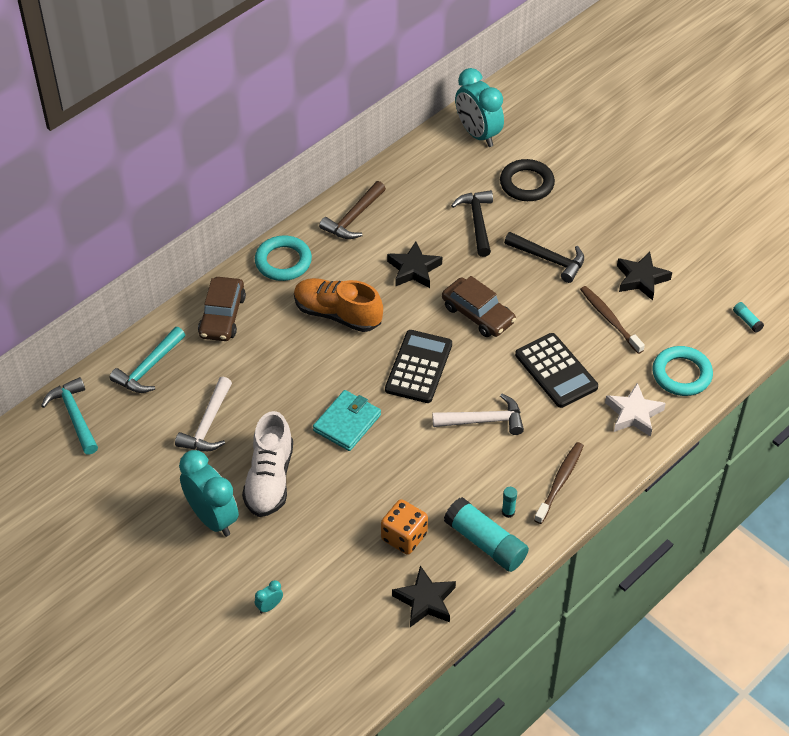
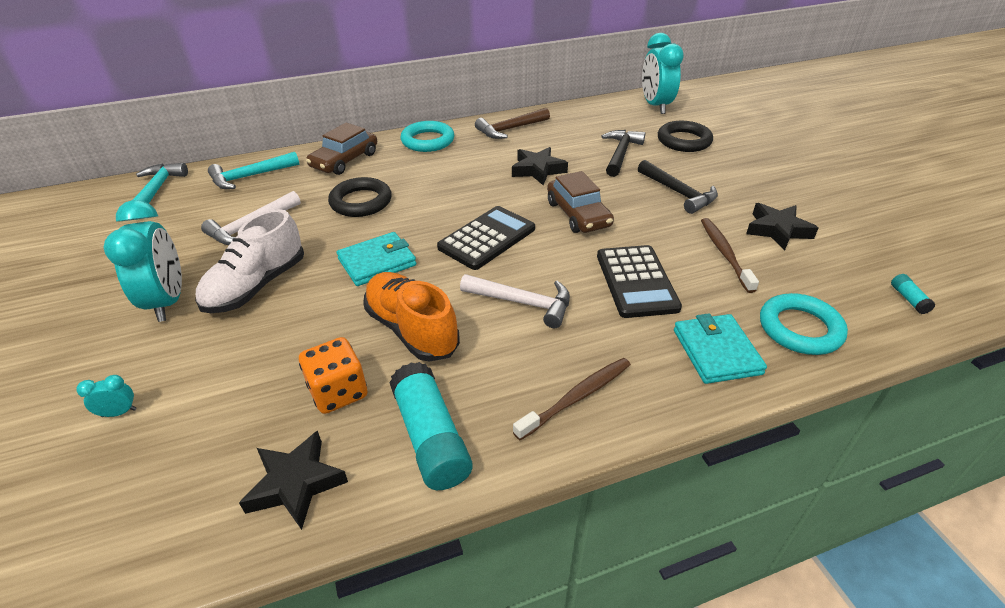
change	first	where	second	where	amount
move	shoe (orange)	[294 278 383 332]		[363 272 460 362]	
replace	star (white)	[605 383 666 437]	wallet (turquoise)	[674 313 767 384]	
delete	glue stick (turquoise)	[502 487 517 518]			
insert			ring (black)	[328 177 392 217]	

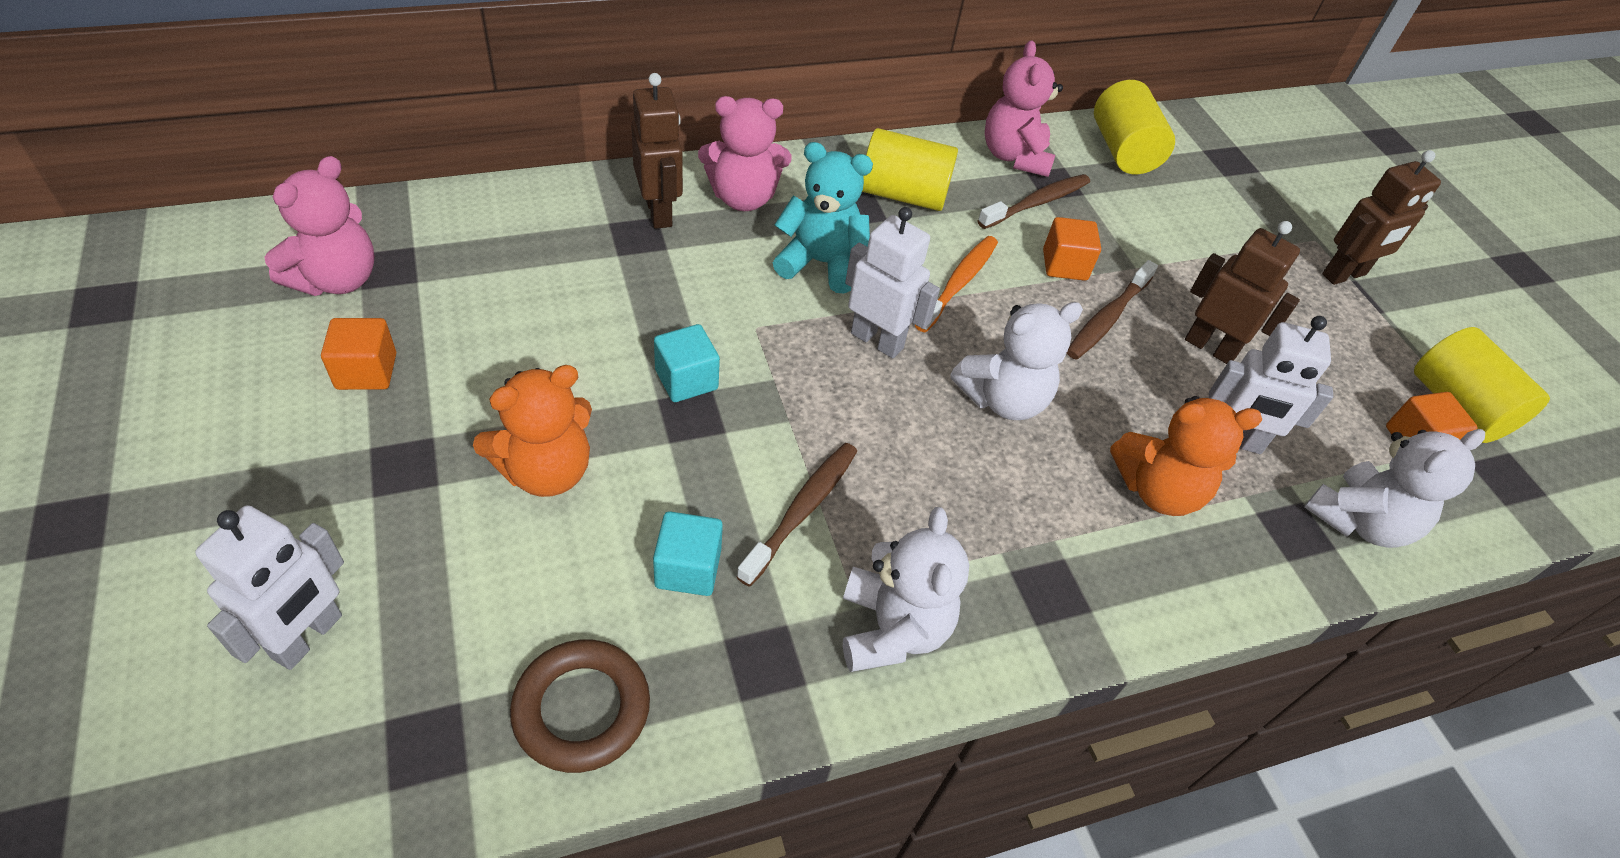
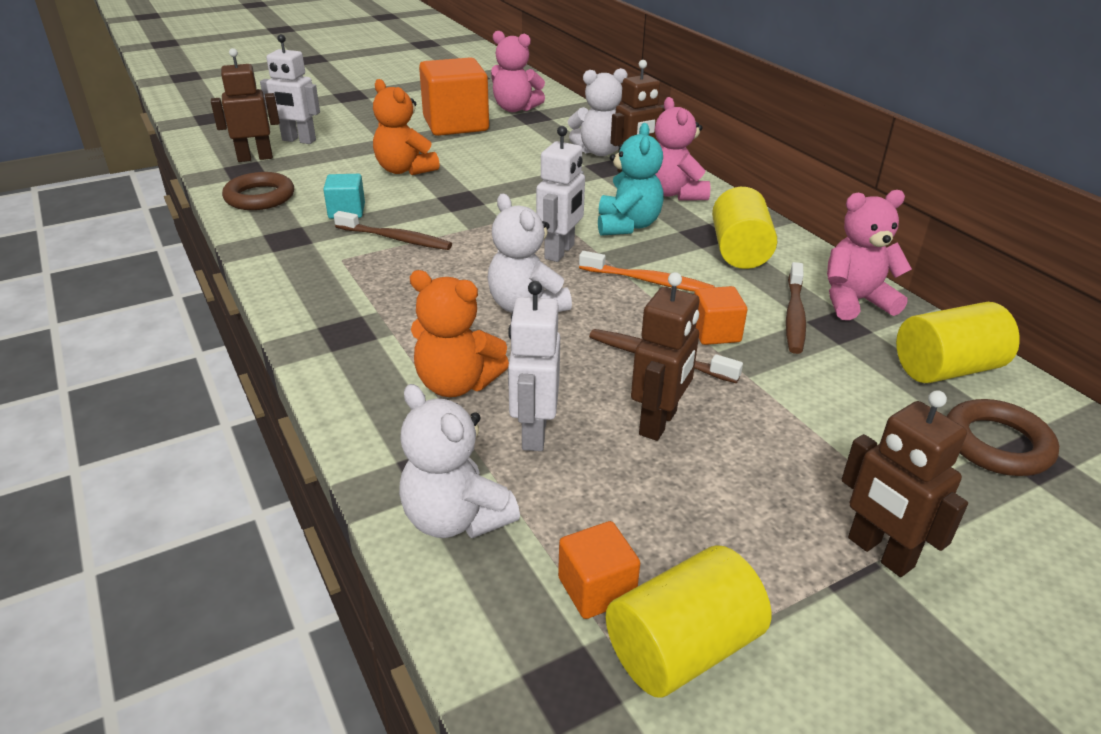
change	first	where	second	where	amount
rotate	toothbrush (brown)	[977 174 1090 229]		[786 262 806 354]	60 degrees clockwise
resize	cube (orange)	[321 318 396 390]		[419 57 489 136]	x2.08
delete	cube (turquoise)	[654 324 720 402]			
rotate	teddy bear (orange)	[1110 396 1262 516]		[410 270 509 397]	60 degrees counterclockwise
move	teddy bear (white)	[843 507 969 672]		[568 68 627 156]	
insert			robot (brown)	[211 48 280 162]	
insert			ring (brown)	[946 399 1059 476]	

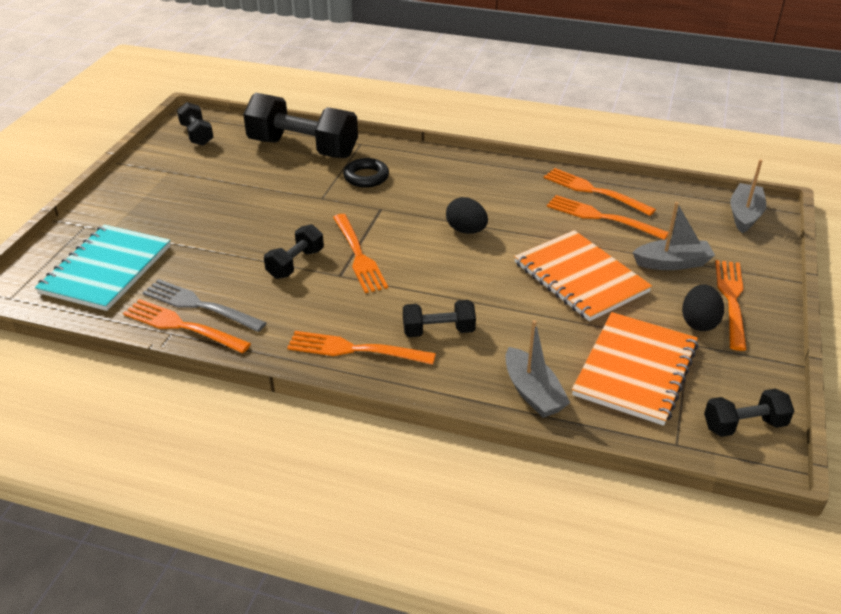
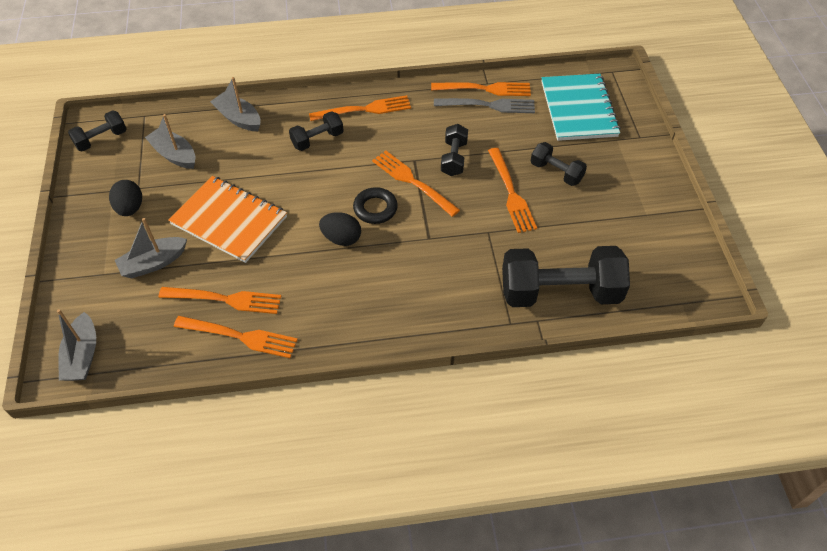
change	first	where	second	where	amount
move	dumbbell (black)	[177 102 213 146]		[531 142 587 186]	
move	ring (black)	[343 158 389 188]		[353 187 398 224]	
move	fork (orange)	[715 260 747 351]		[488 148 537 233]	
replace	notebook (orange)	[572 312 699 426]	boat (grey)	[145 114 195 169]	

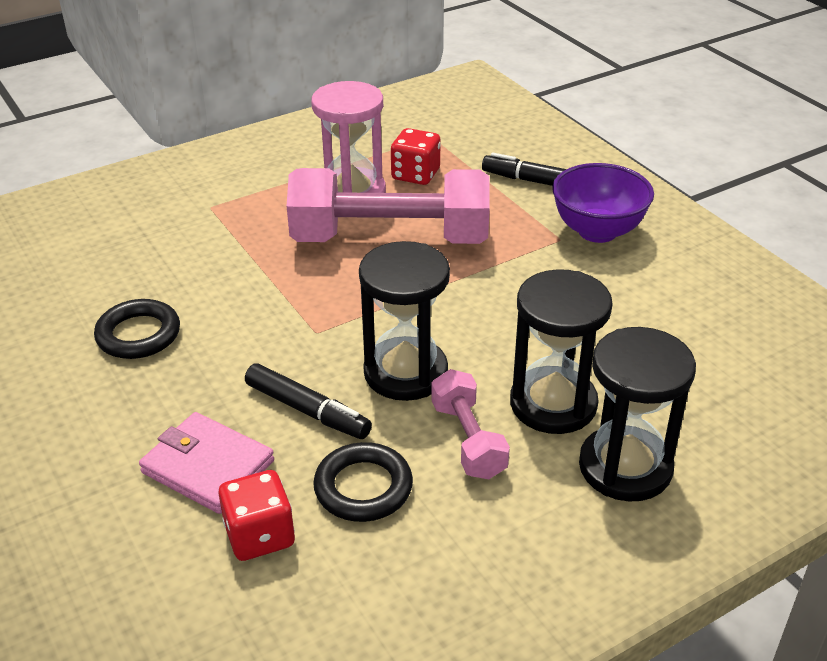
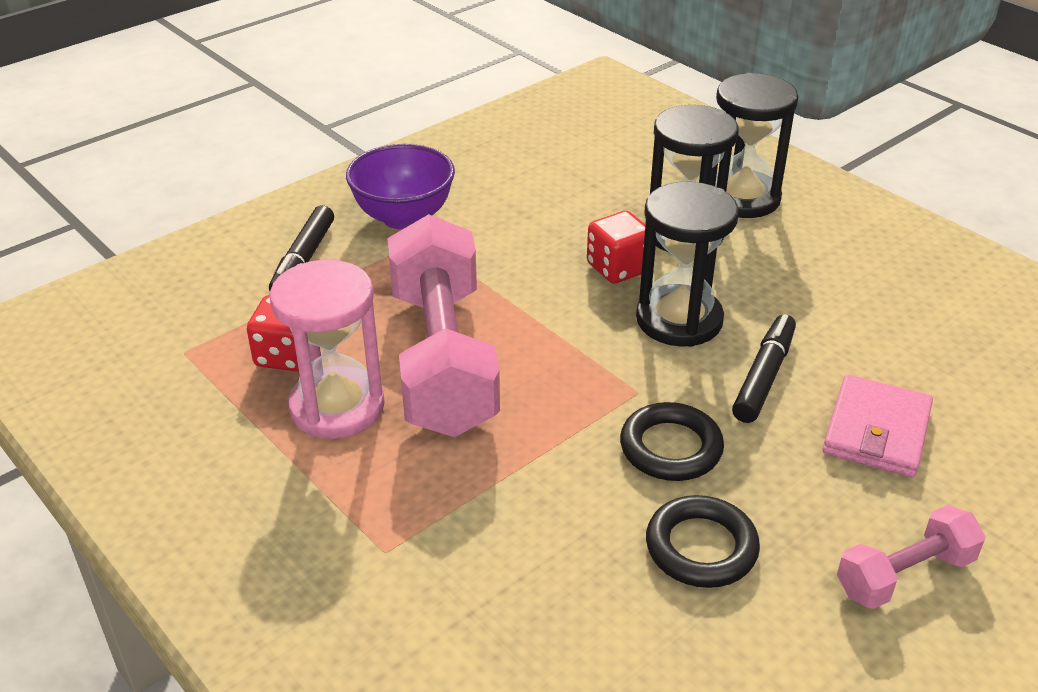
change	first	where	second	where	amount
move	dumbbell (pink)	[431 369 510 479]		[837 505 986 609]	
move	ring (black)	[313 442 413 522]		[620 402 724 481]	
move	dice (red)	[218 470 295 561]		[587 211 645 284]	

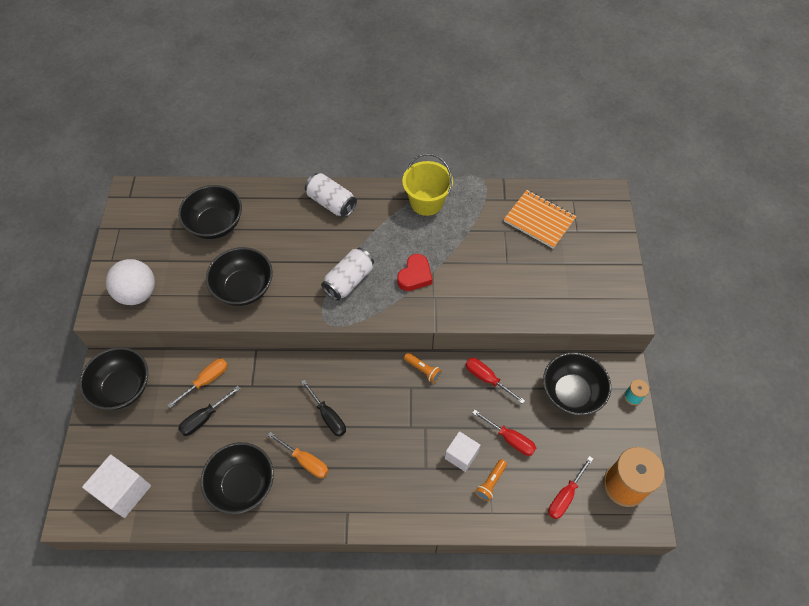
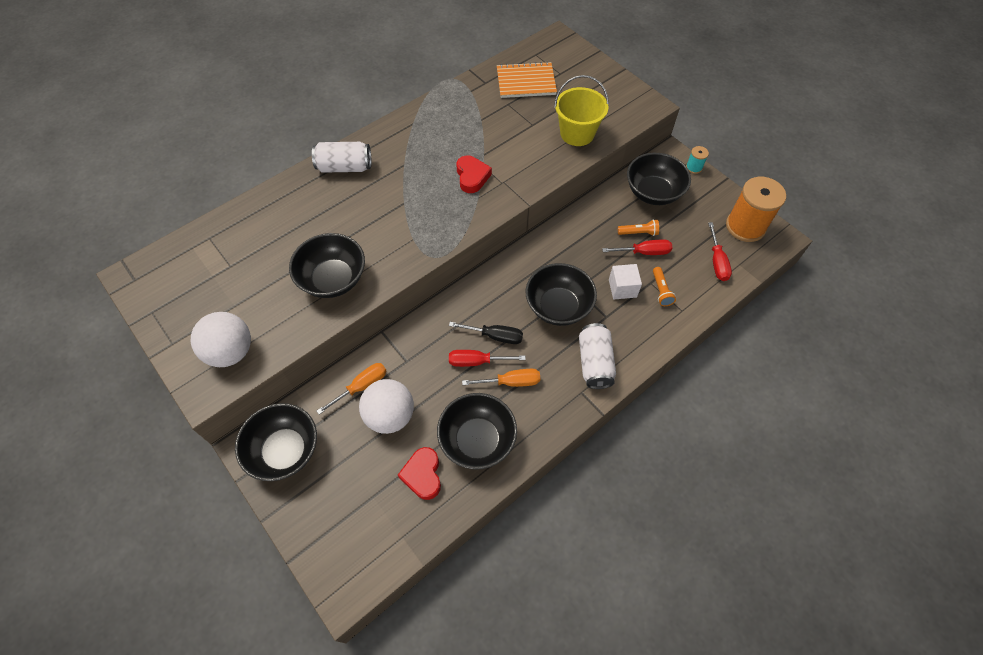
change	first	where	second	where	amount
move	bucket (yellow)	[402 154 453 216]		[554 75 609 146]	
move	bowl (black)	[178 185 242 239]		[525 263 597 326]	
move	can (white)	[321 248 374 301]		[579 323 616 389]	
move	flashlight (orange)	[404 353 442 383]		[618 219 659 236]	
move	screwdriver (red)	[465 358 525 404]		[449 350 526 367]	
rotate	screwdriver (orange)	[167 359 228 408]		[317 363 386 415]	45 degrees clockwise
replace	screwdriver (black)	[178 386 240 436]	ball (white)	[359 379 414 434]	
delete	cube (white)	[82 454 151 518]			
insert			heart (red)	[398 447 441 500]	

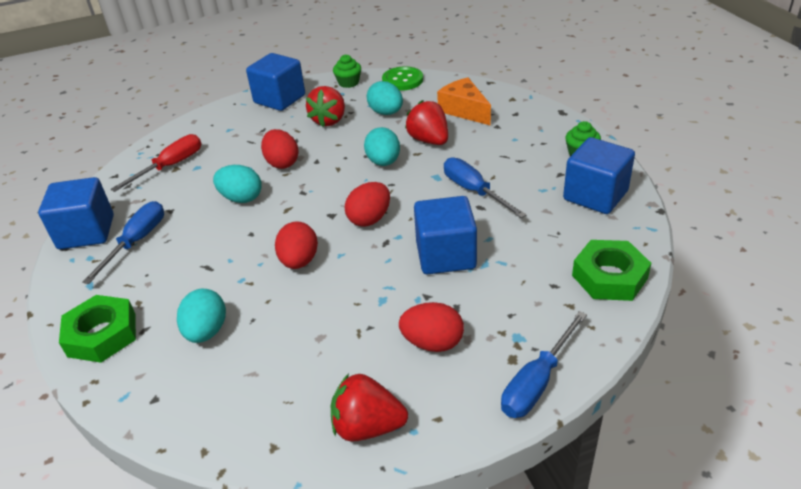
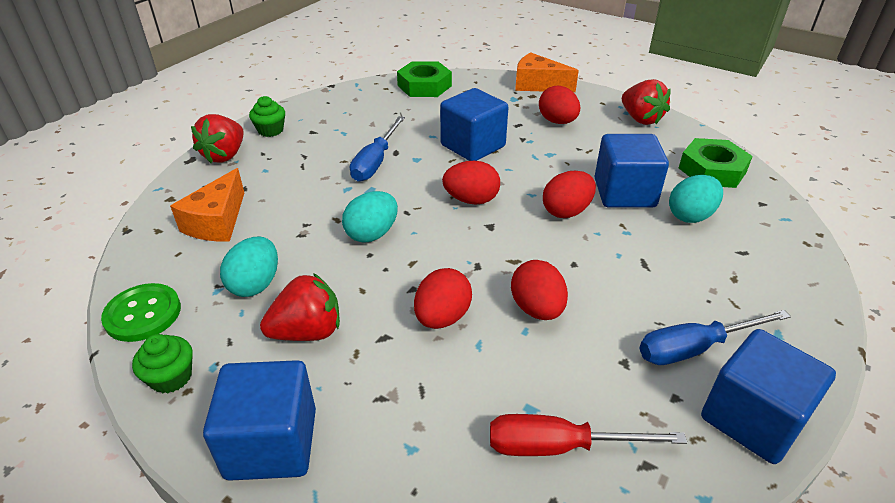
change	first	where	second	where	amount
move	strawberry (red)	[405 100 448 145]		[191 114 244 163]	
move	cube (blue)	[563 137 635 214]		[594 134 669 207]	
recolor	egg (turquoise)	[213 165 262 203]	egg (red)	[511 260 568 320]	
move	nut (green)	[59 295 136 363]		[679 138 753 188]	
replace	screwdriver (blue)	[501 311 587 418]	cheese (orange)	[515 52 579 92]	

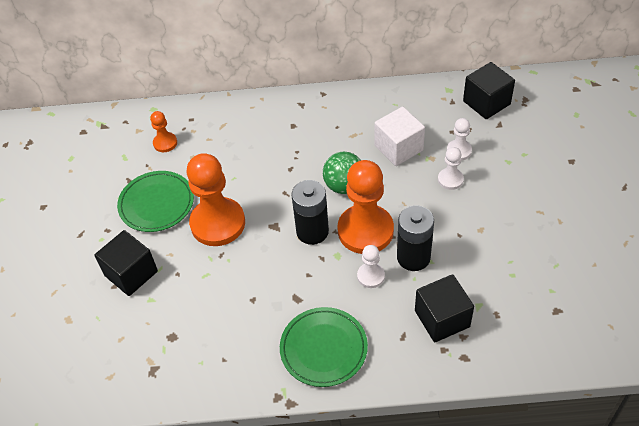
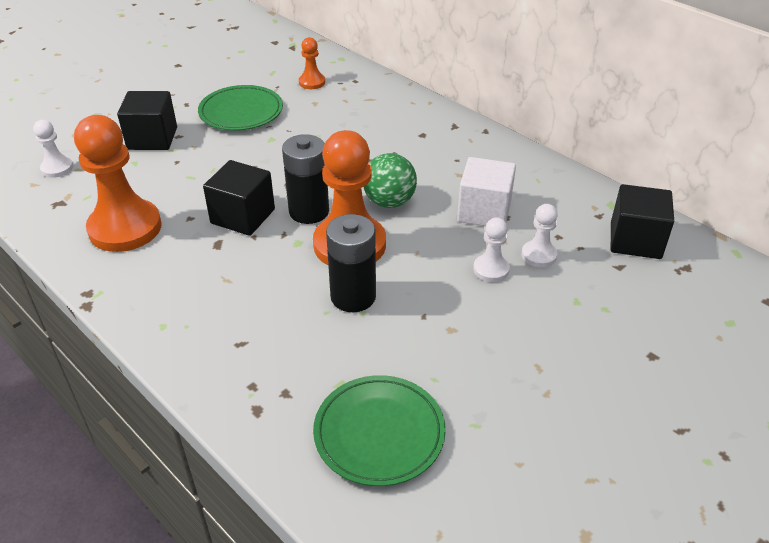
change	first	where	second	where	amount
move	pawn (orange)	[187 153 245 246]		[74 115 162 252]	
move	pawn (white)	[357 245 385 288]		[33 120 73 178]	
move	cube (black)	[415 274 474 342]		[203 160 275 236]	
move	plate (green)	[280 307 368 387]		[313 375 446 486]	

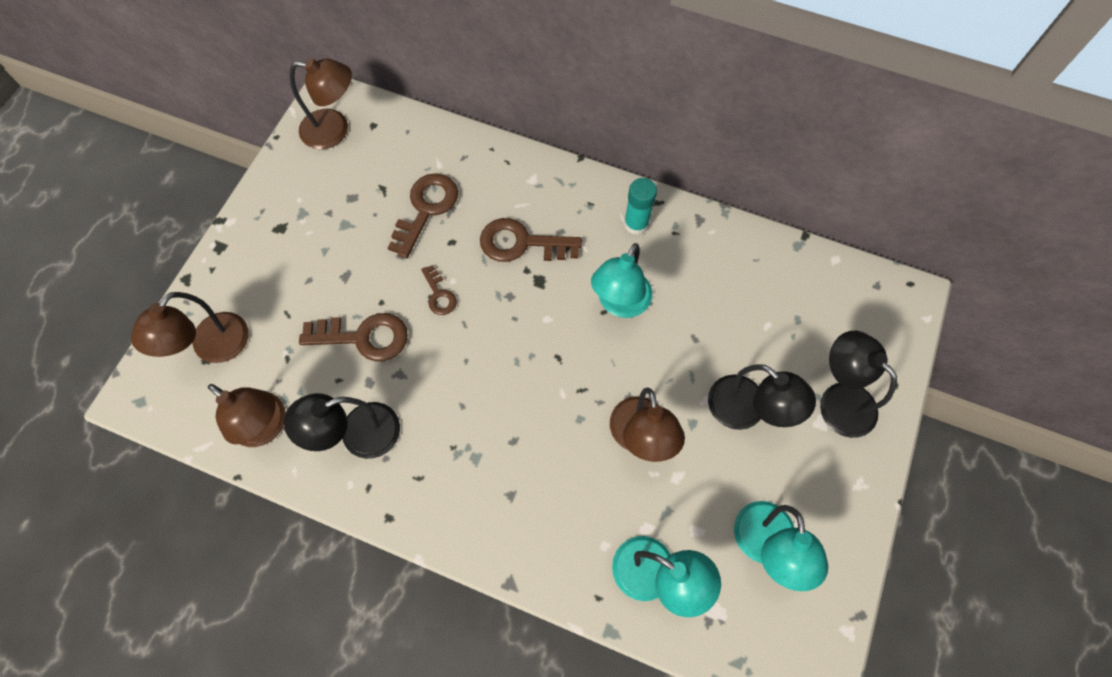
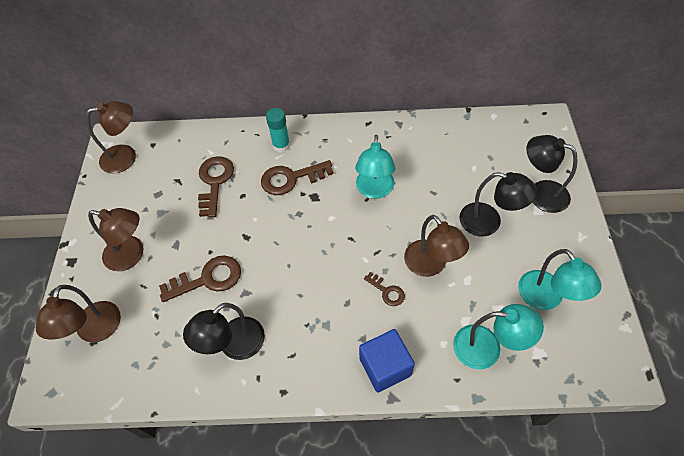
change	first	where	second	where	amount
move	glue stick (turquoise)	[624 178 657 235]		[266 108 290 152]	
move	key (brown)	[421 265 457 315]		[364 272 405 306]	
move	lamp (brown)	[208 384 286 447]		[88 208 143 271]	
insert			cube (blue)	[359 329 415 393]	

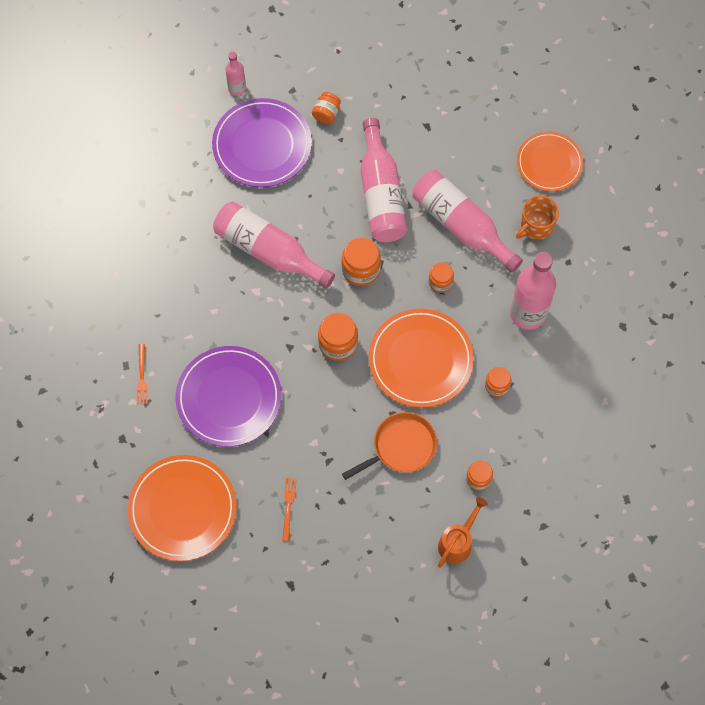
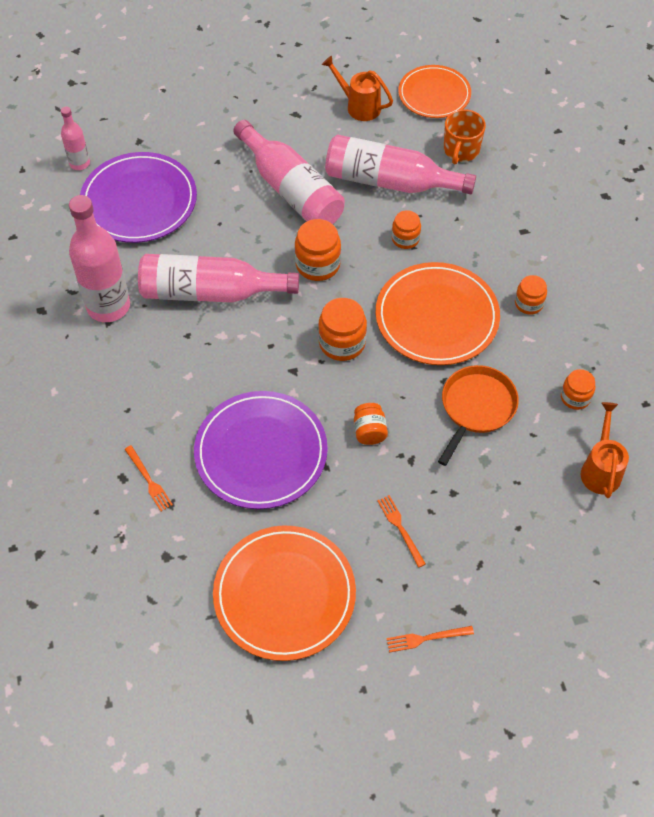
change	first	where	second	where	amount
move	jar (orange)	[312 92 341 124]		[354 403 388 445]	
move	bottle (pink)	[510 252 556 330]		[69 195 130 322]	
insert			watering can (orange)	[322 56 393 121]	
insert			fork (orange)	[386 626 474 653]	

